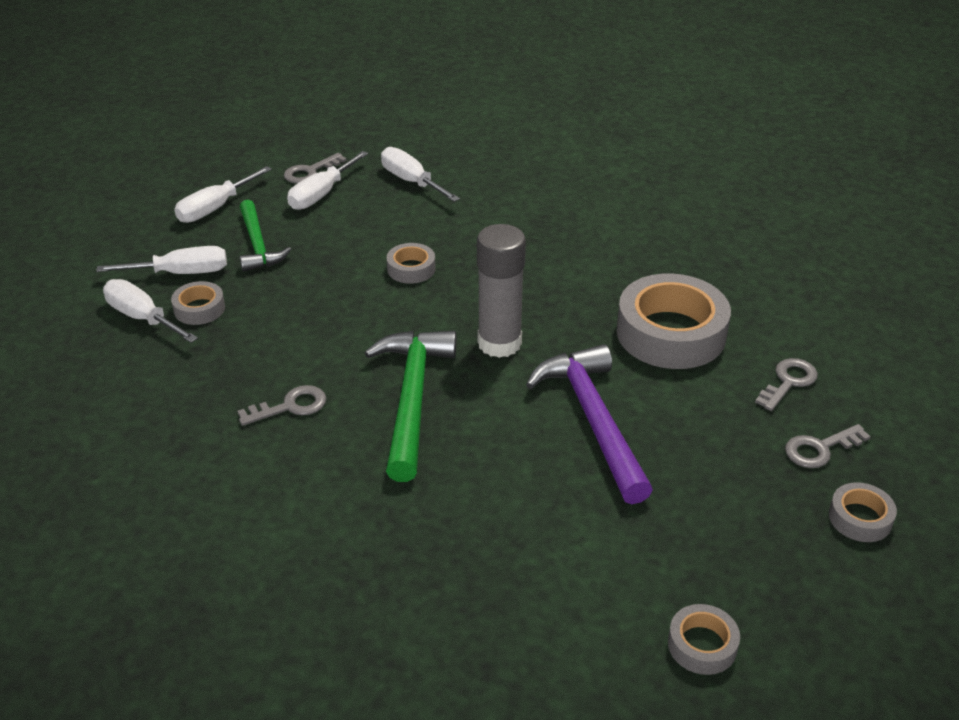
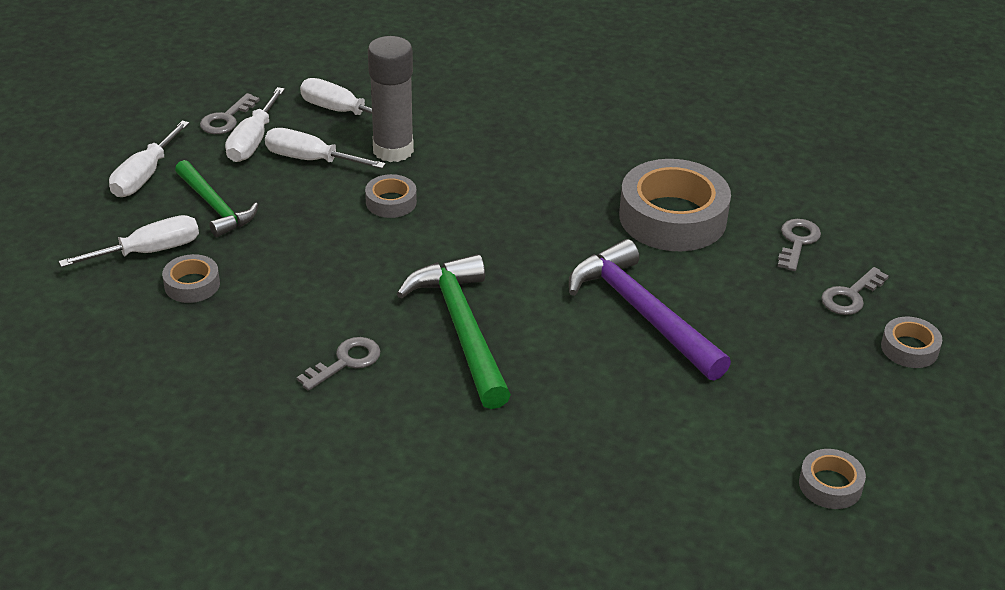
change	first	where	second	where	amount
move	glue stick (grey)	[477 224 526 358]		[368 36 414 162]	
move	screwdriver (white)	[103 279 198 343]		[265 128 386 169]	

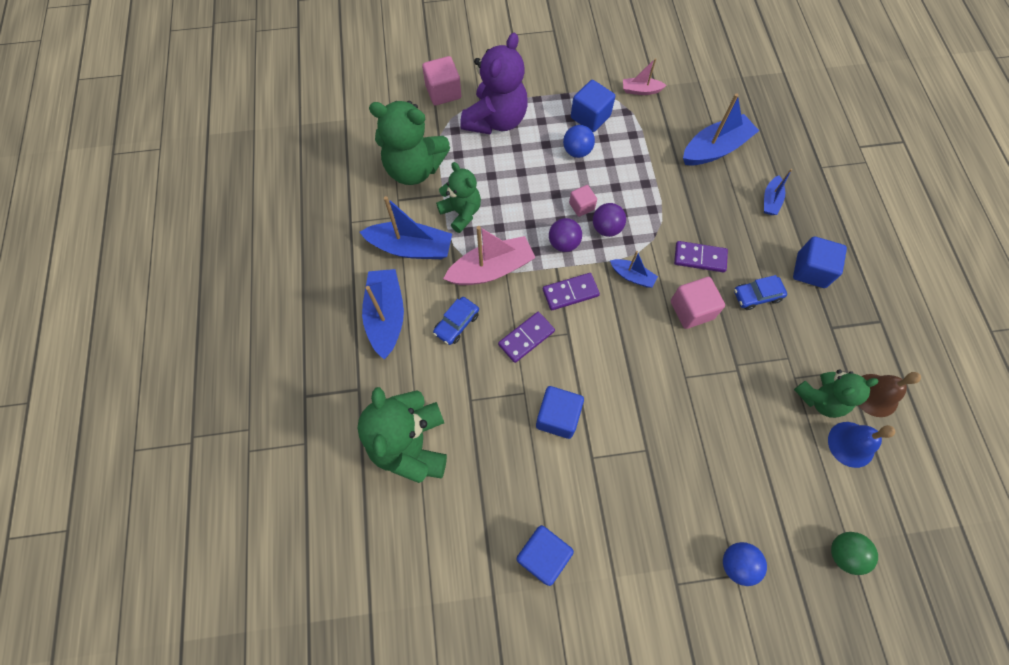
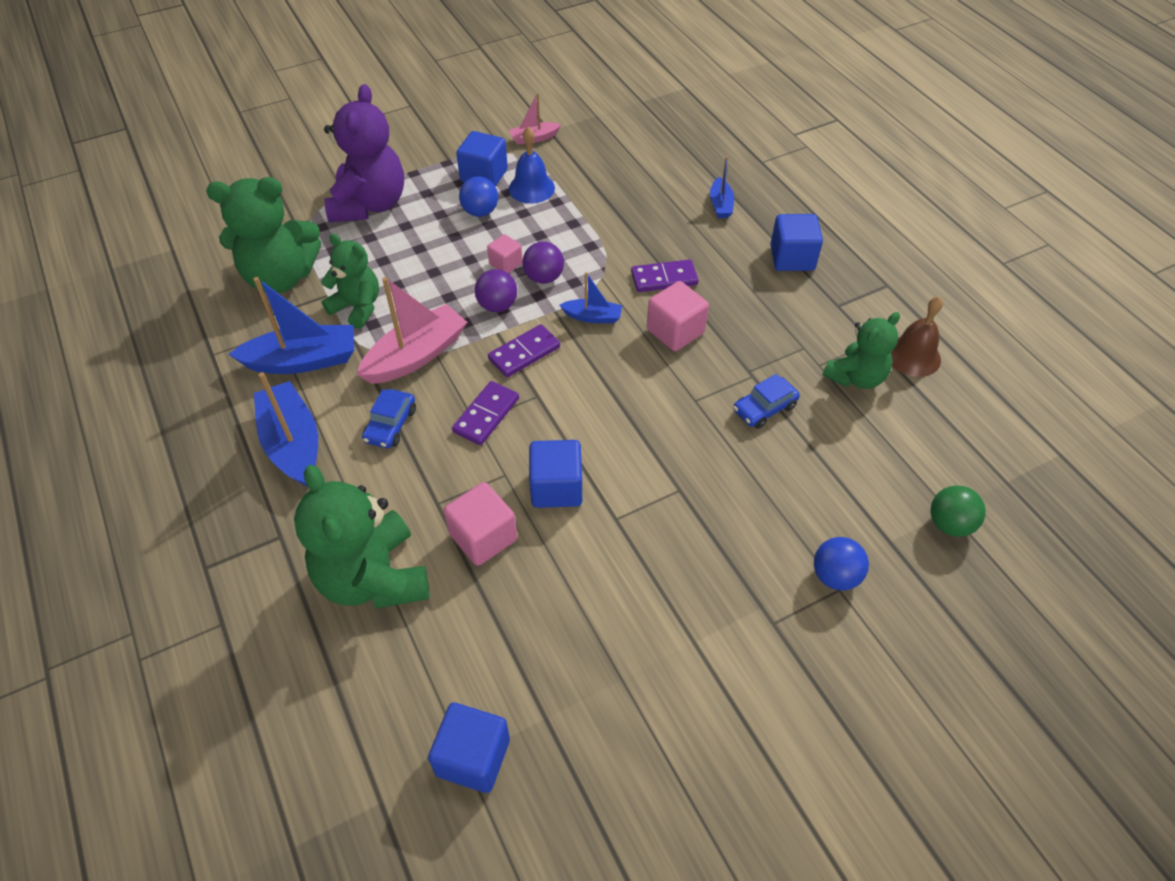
change	first	where	second	where	amount
move	cube (pink)	[422 56 461 105]		[444 482 517 566]	
delete	boat (blue)	[683 93 759 165]			
move	car (blue)	[734 275 787 310]		[733 374 800 429]	
move	bell (blue)	[828 422 895 468]		[509 127 555 204]	
move	cube (blue)	[516 525 574 586]		[428 703 510 793]	

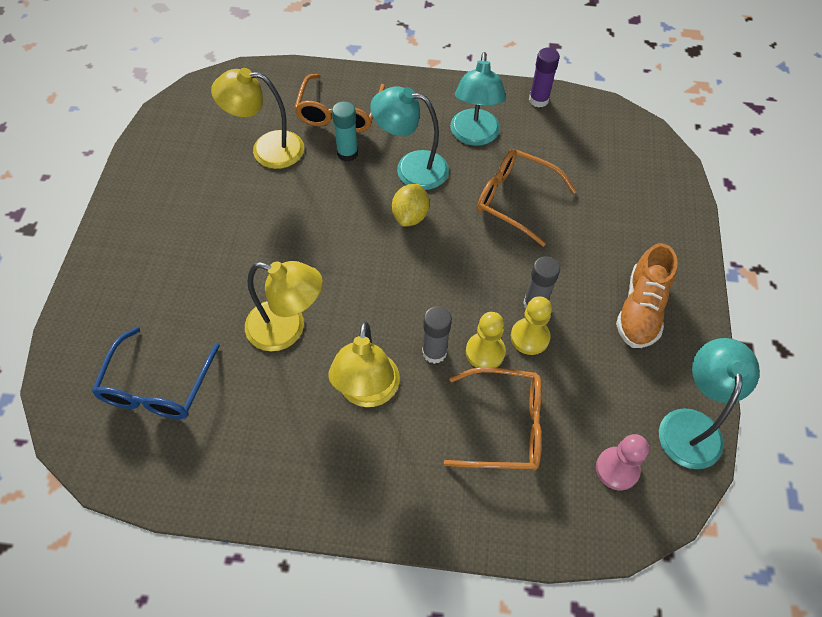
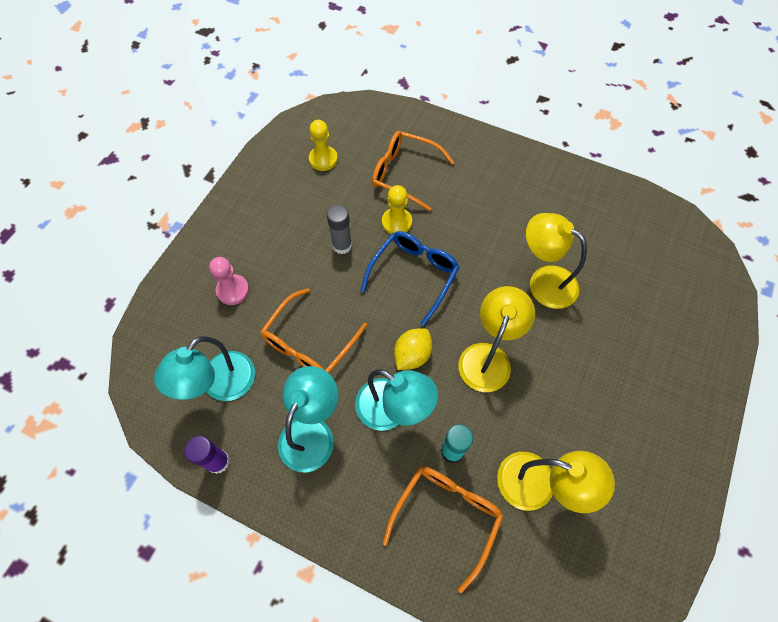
change	first	where	second	where	amount
rotate	glasses (orange)	[477 149 577 247]		[260 288 367 373]	75 degrees clockwise
delete	shoe (orange)	[616 243 677 348]			
move	pawn (yellow)	[511 296 552 355]		[309 120 338 171]	
delete	glue stick (grey)	[422 306 452 364]			
move	lamp (yellow)	[328 322 400 407]		[458 286 535 392]	
move	glasses (blue)	[92 327 220 419]		[360 231 460 326]	
move	lamp (turquoise)	[659 338 760 469]		[154 336 255 401]	
move	pawn (pink)	[596 434 649 490]		[209 257 249 305]	

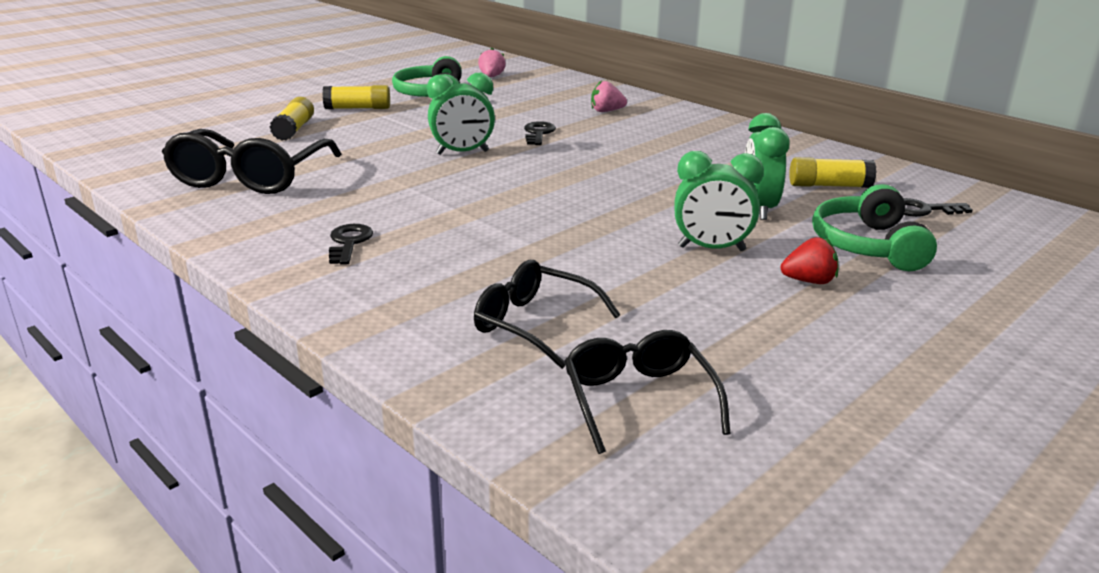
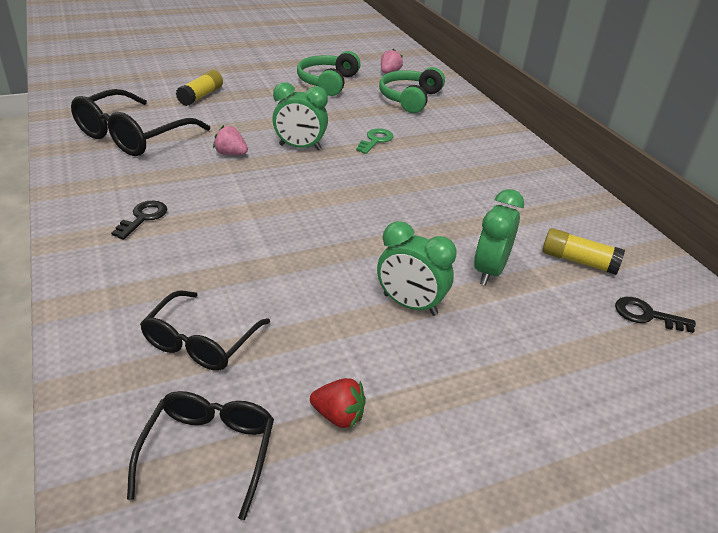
change	first	where	second	where	amount
move	strawberry (pink)	[591 80 627 112]		[213 125 248 155]	
delete	glue stick (yellow)	[322 85 390 109]			
recolor	key (black)	[524 121 556 145]	key (green)	[356 129 393 154]	
move	headphones (green)	[812 184 937 271]		[379 67 445 113]	
move	strawberry (red)	[781 237 839 284]		[310 378 366 428]	
rotate	glasses (black)	[474 260 621 369]		[140 291 270 371]	120 degrees counterclockwise

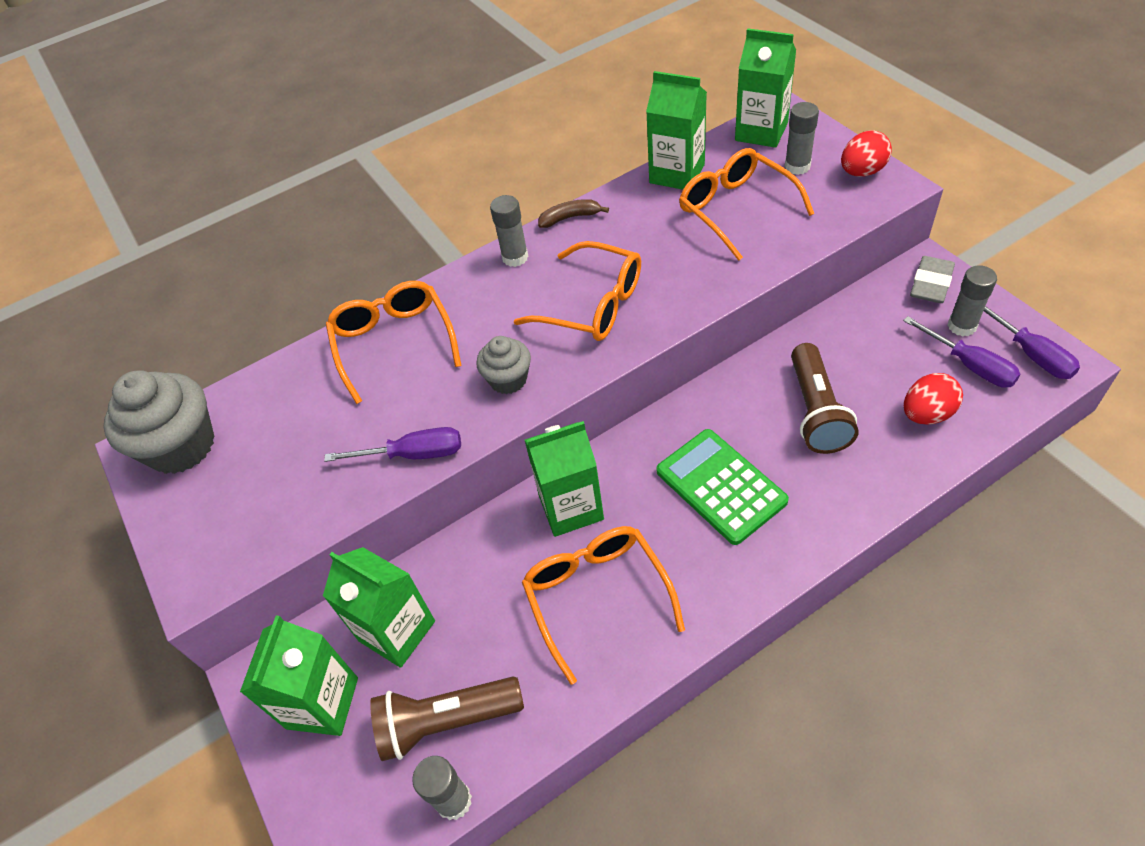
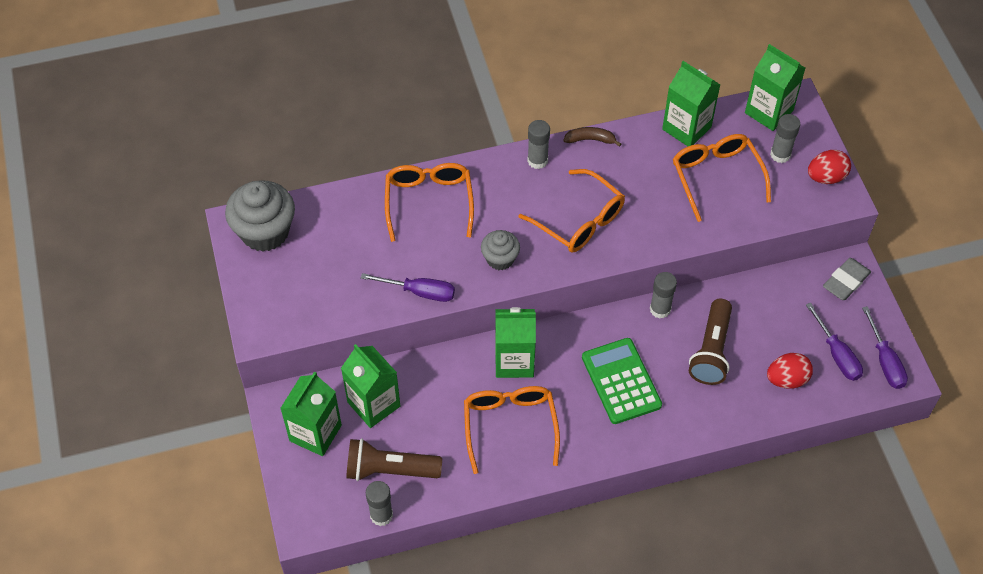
change	first	where	second	where	amount
move	glue stick (grey)	[948 265 997 336]		[650 272 677 319]	

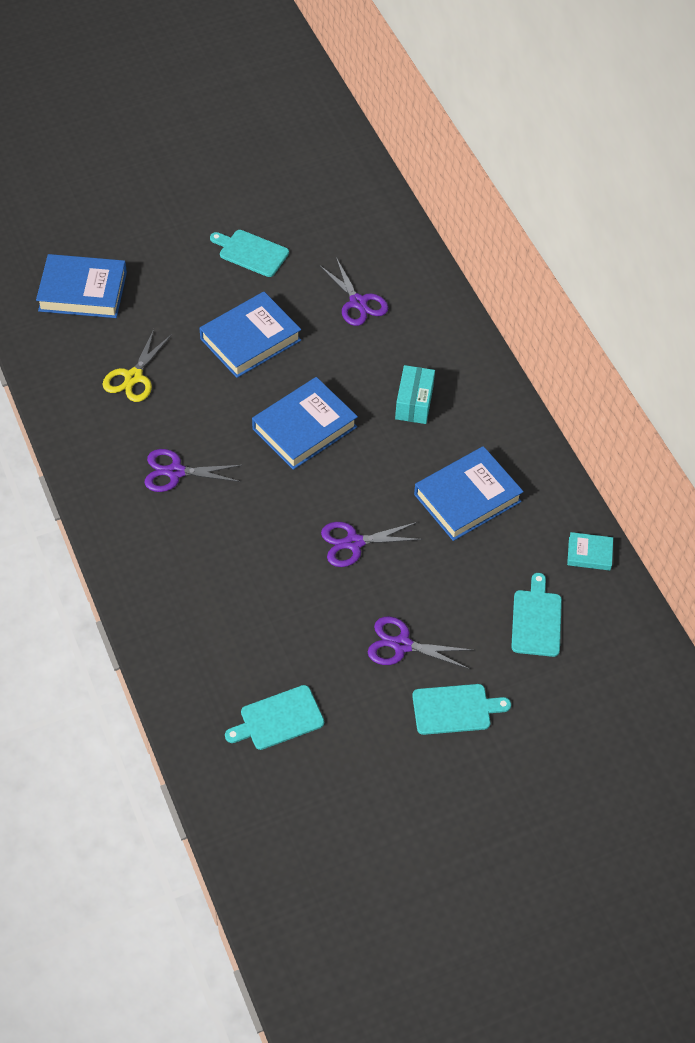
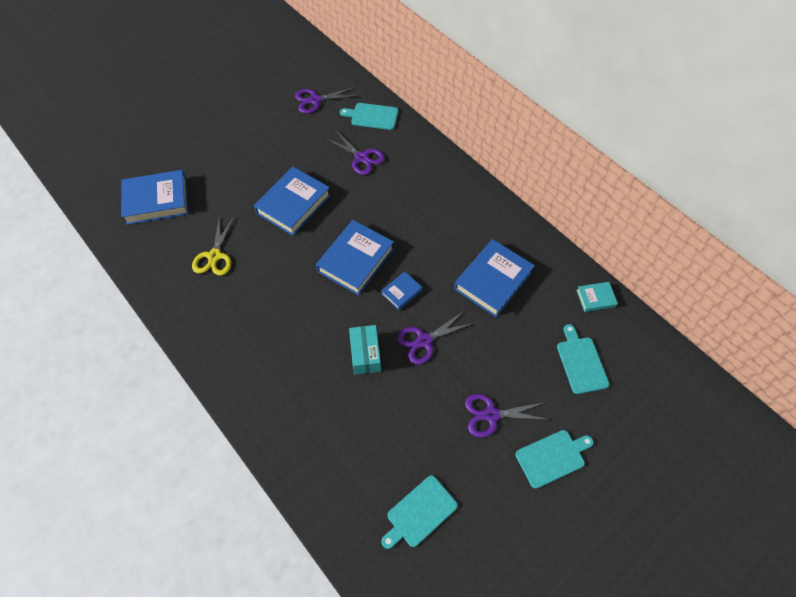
change	first	where	second	where	amount
move	cutting board (turquoise)	[210 230 289 277]		[340 103 398 130]	
move	box (turquoise)	[395 365 435 424]		[349 325 381 375]	
move	scissors (purple)	[145 449 242 492]		[295 87 358 113]	
insert			book (blue)	[381 271 422 310]	

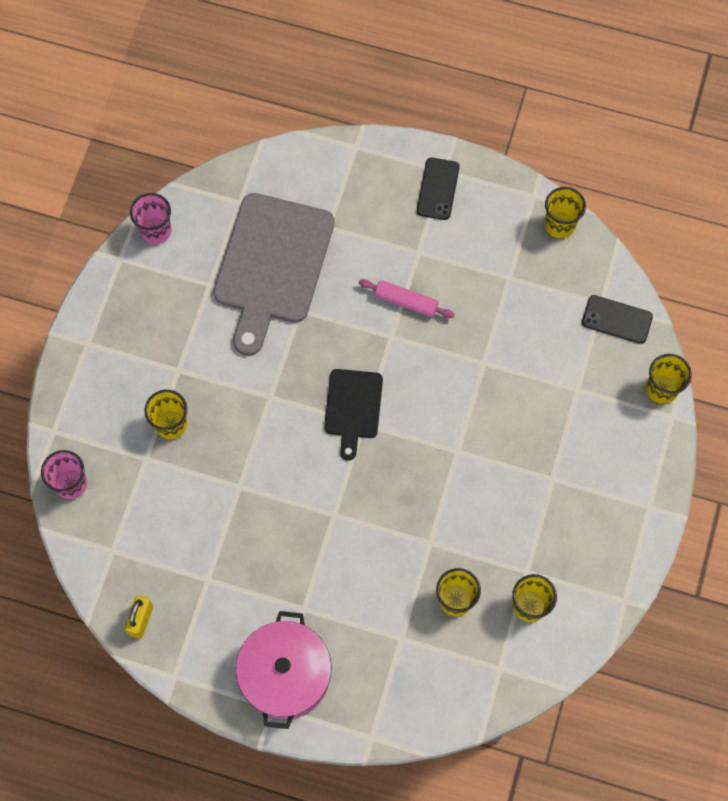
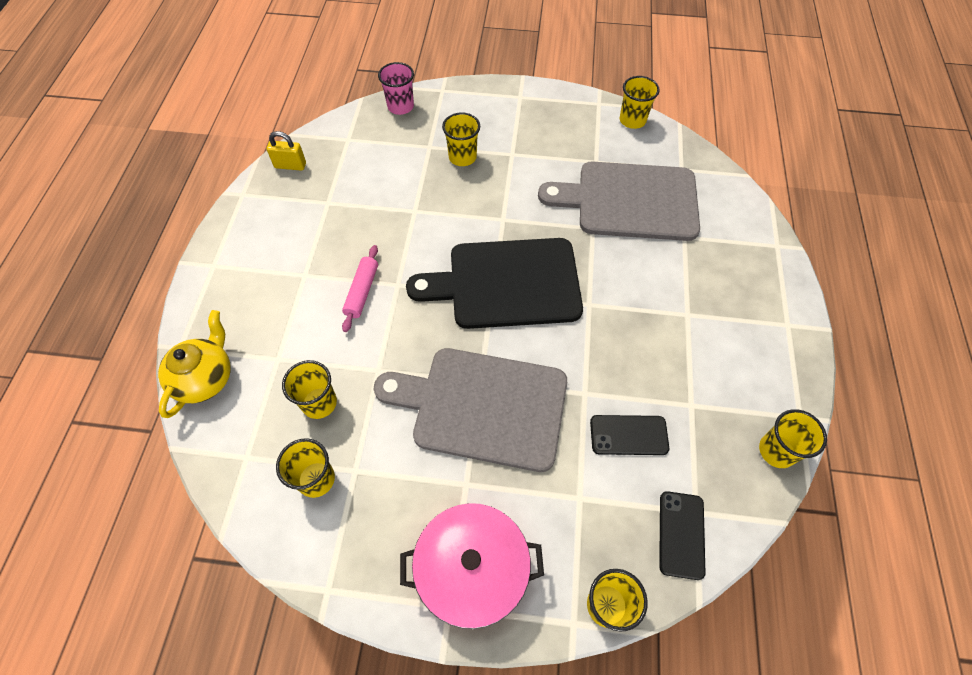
change	first	where	second	where	amount
move	phone (black)	[417 158 460 220]		[590 415 669 455]	
recolor	cup (pink)	[130 193 171 244]	cup (yellow)	[620 76 660 129]	
move	rolling pin (pink)	[359 279 455 318]		[342 245 378 332]	
resize	cutting board (black)	[324 369 383 461]		[406 238 583 329]	x1.86
move	pot (pink)	[236 611 331 729]		[400 503 544 629]	
insert			teapot (yellow)	[158 310 231 418]	
insert			cutting board (grey)	[373 348 567 472]	

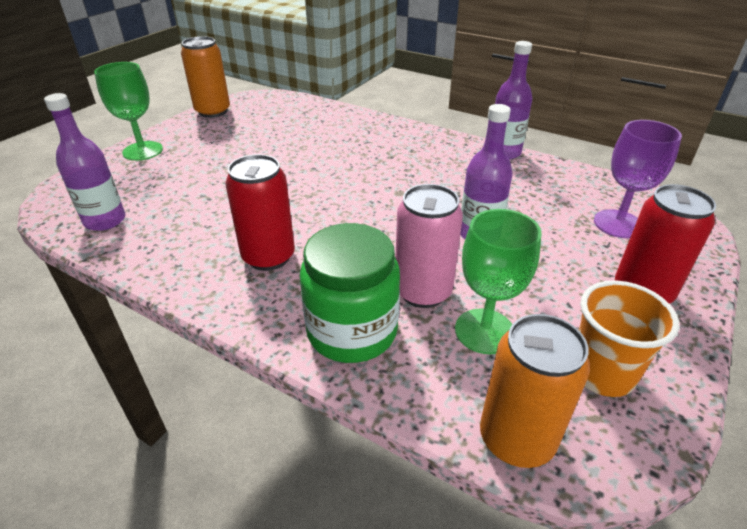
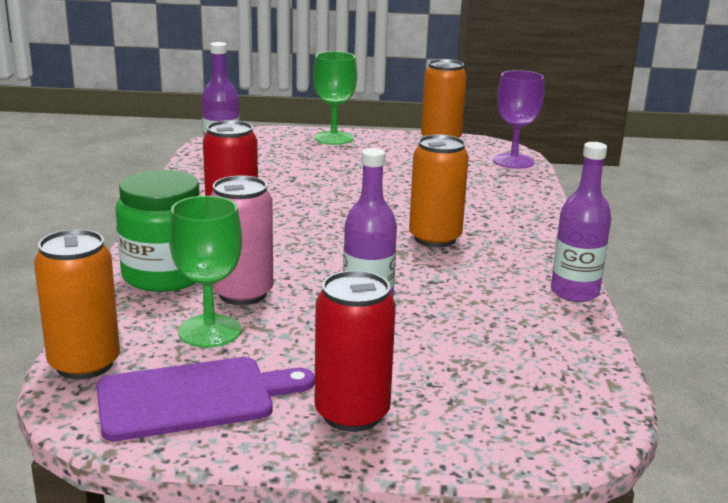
change	first	where	second	where	amount
move	goblet (purple)	[594 120 682 238]		[493 70 544 169]	
replace	cup (orange)	[579 280 679 397]	cutting board (purple)	[96 357 315 441]	
insert			can (orange)	[409 135 469 248]	

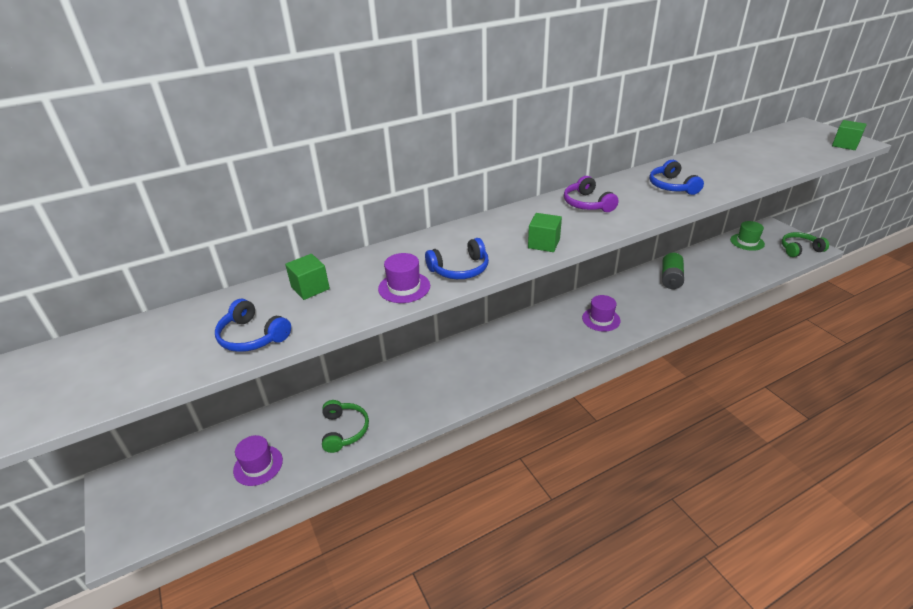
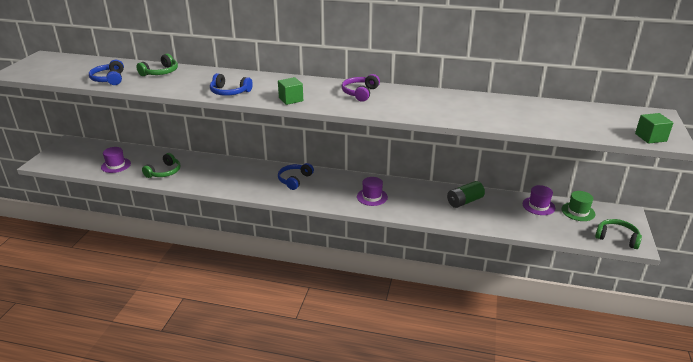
change	first	where	second	where	amount
move	headphones (blue)	[649 160 704 195]		[278 163 314 190]	
move	hat (purple)	[378 253 430 303]		[523 185 555 215]	
replace	cube (green)	[285 254 330 300]	headphones (green)	[136 54 178 76]	

